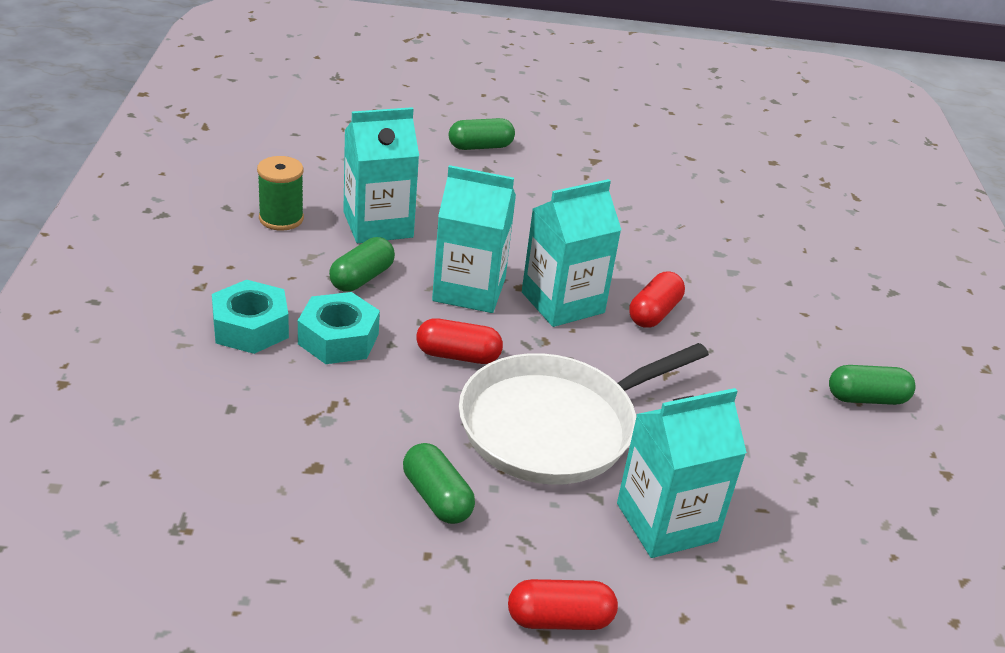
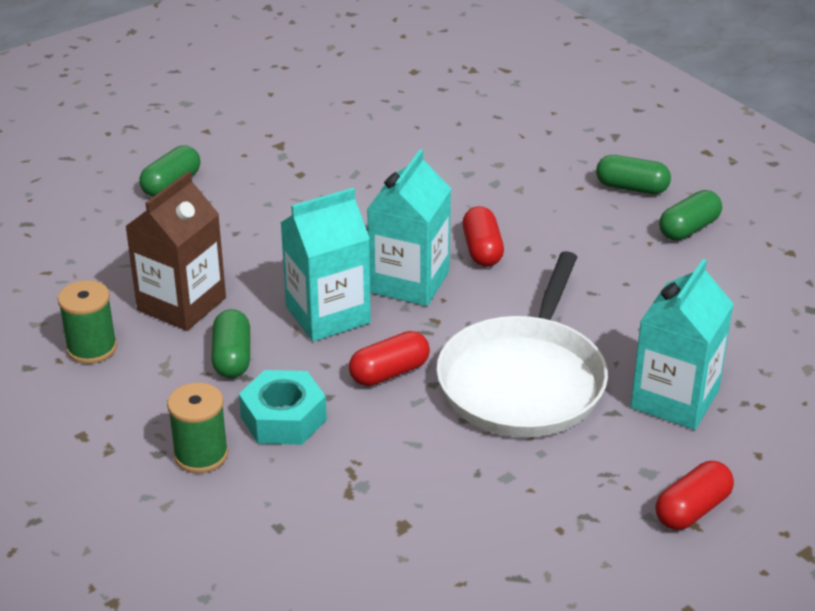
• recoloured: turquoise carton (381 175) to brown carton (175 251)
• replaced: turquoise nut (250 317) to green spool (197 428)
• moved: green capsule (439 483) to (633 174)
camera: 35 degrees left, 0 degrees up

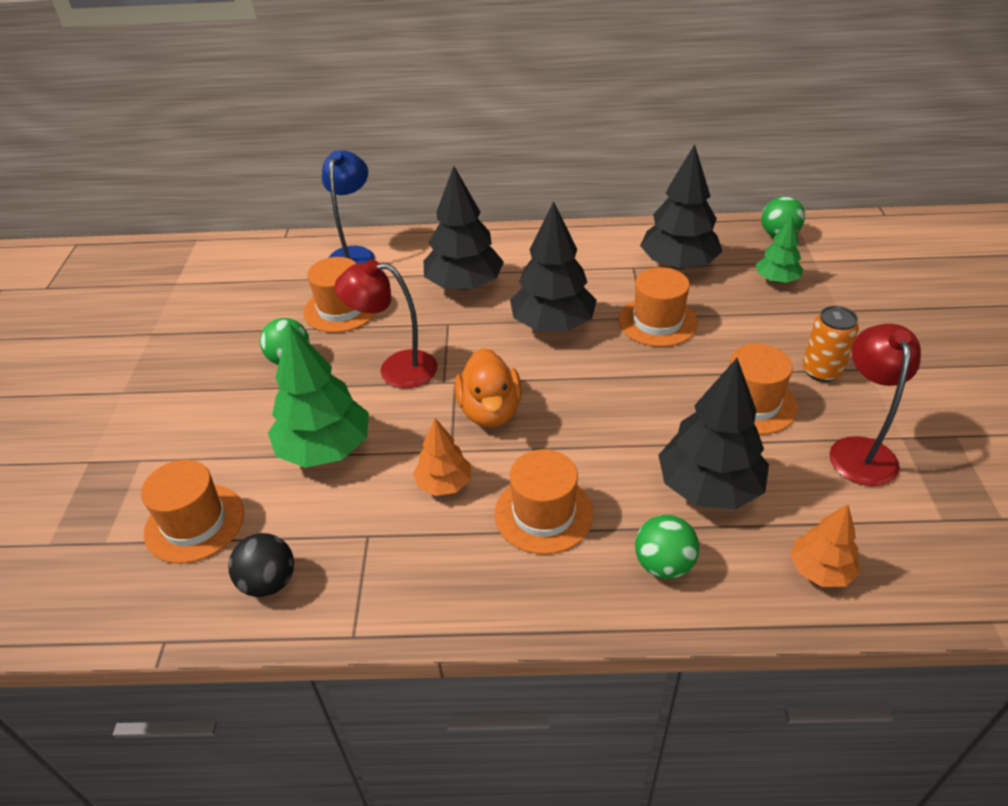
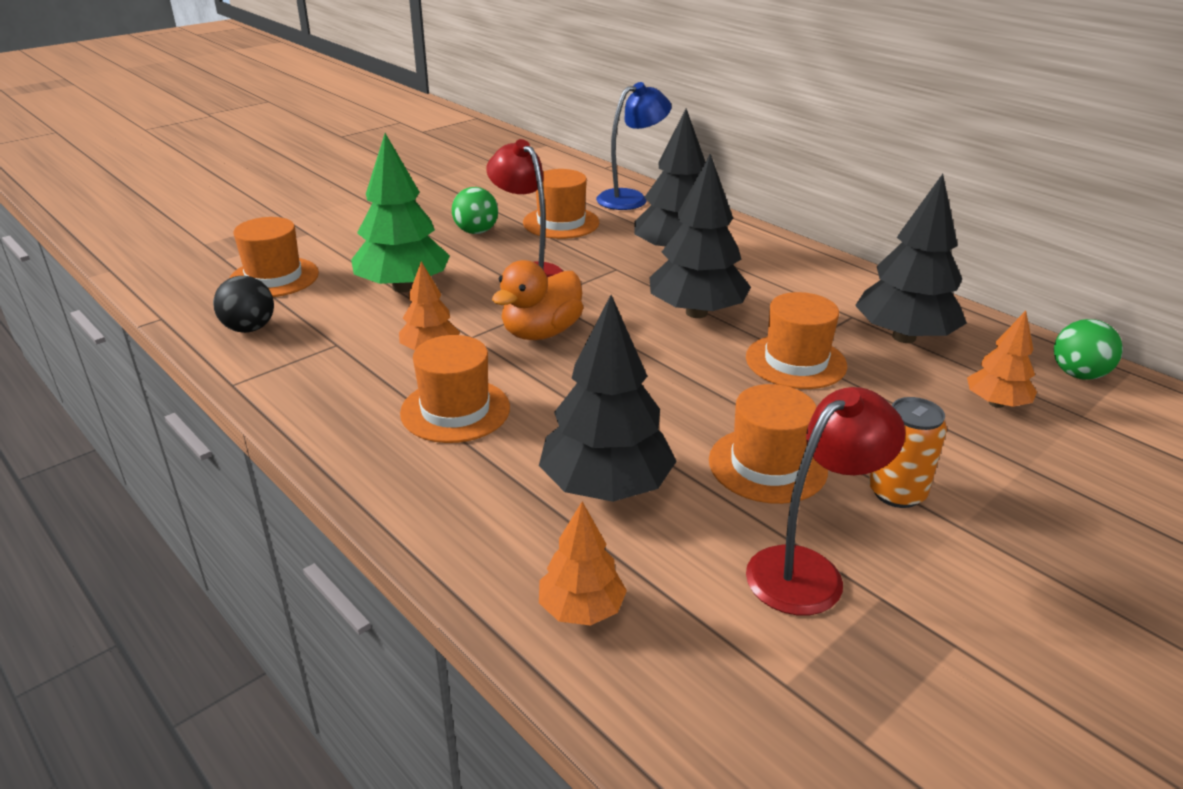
• recoloured: green tree (779 249) to orange tree (1002 359)
• removed: green ball (667 547)
camera: 45 degrees right, 10 degrees down

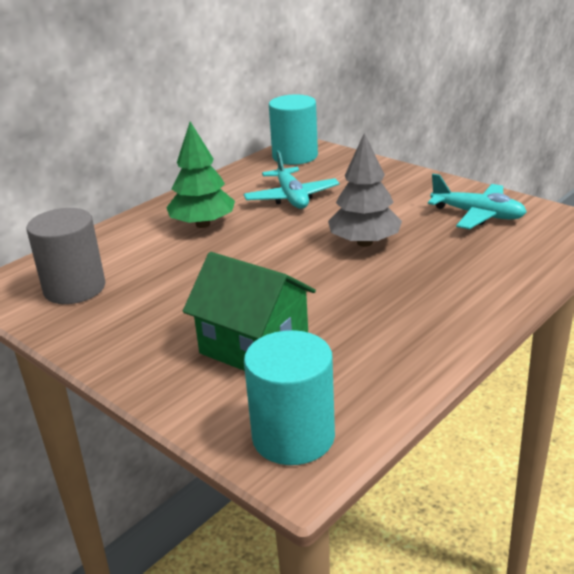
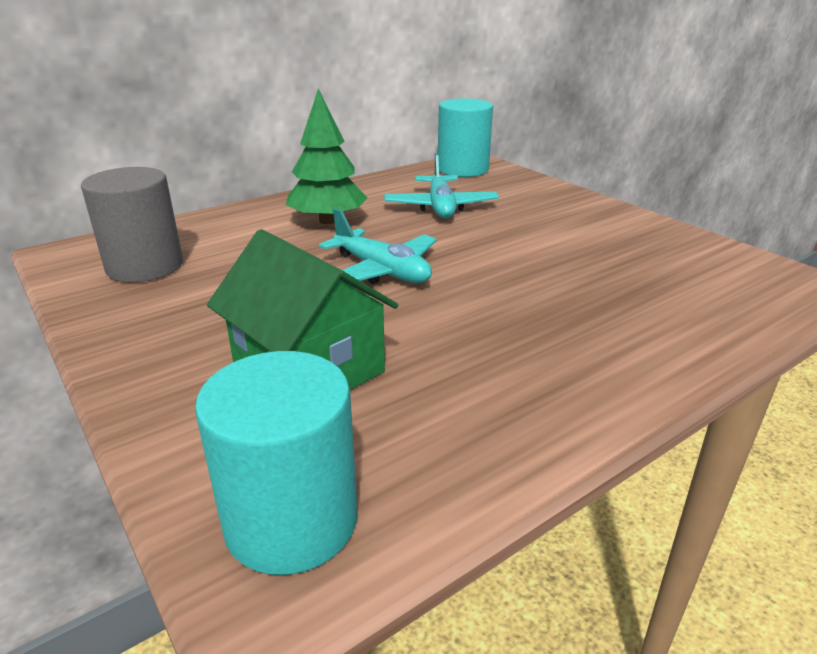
• removed: grey tree (365 190)
• moved: turquoise plane (477 201) to (378 246)
camera: 10 degrees right, 0 degrees up

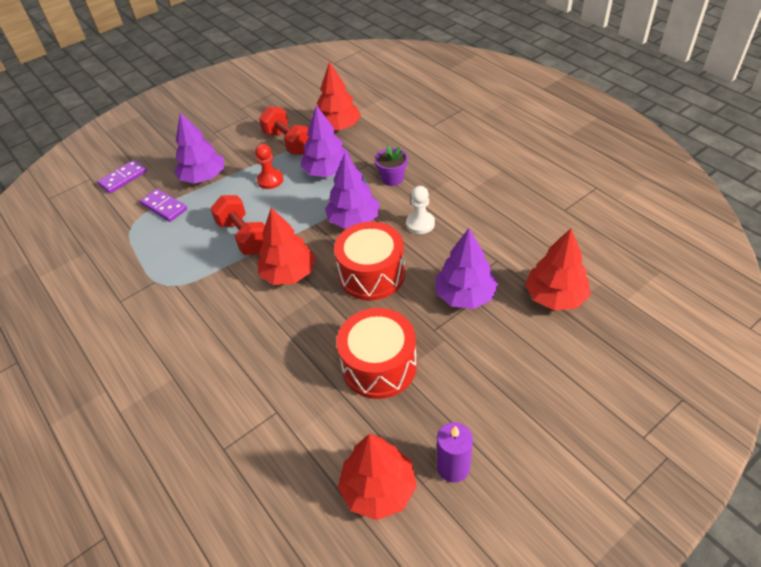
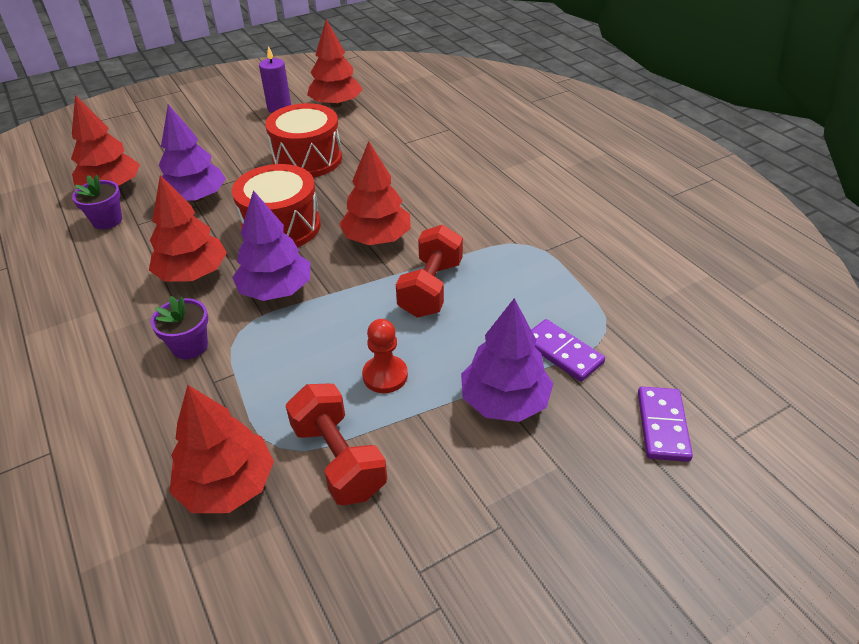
• removed: purple tree (325 141)
• turned: purple domino (122 177) = (665 424) 45 degrees counterclockwise
• replaced: white pawn (420 210) to red tree (188 228)
• turned: red dumbbell (237 225) = (429 271) 45 degrees clockwise
• added: purple flower pot (97 202)
camera: 175 degrees left, 5 degrees down

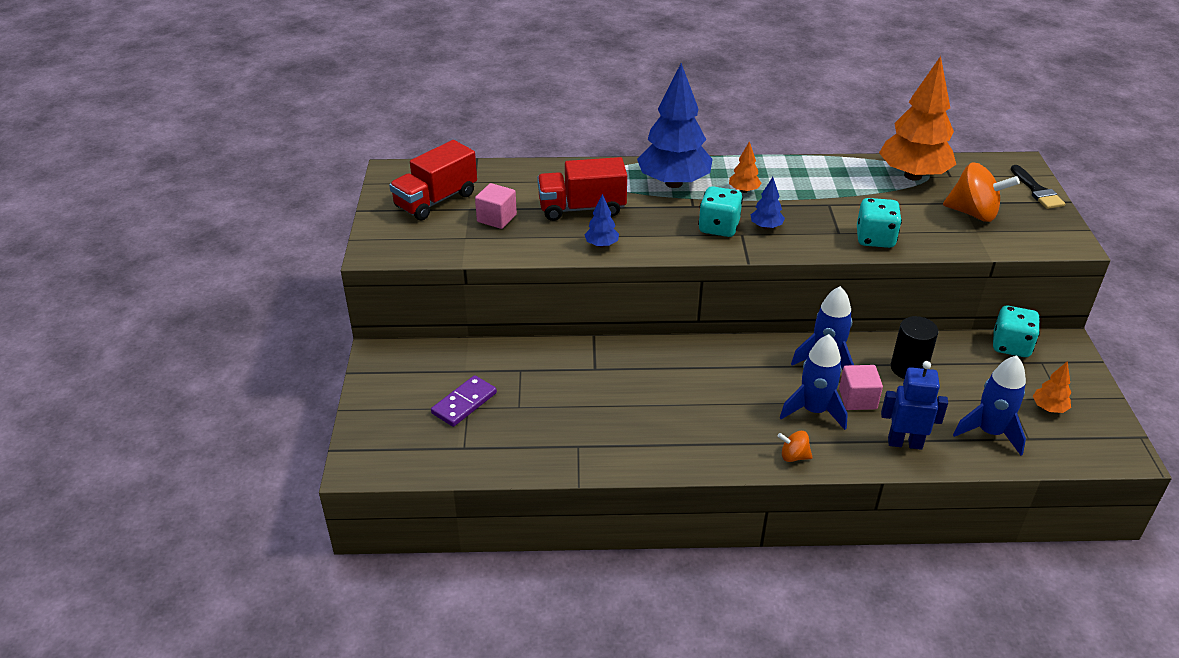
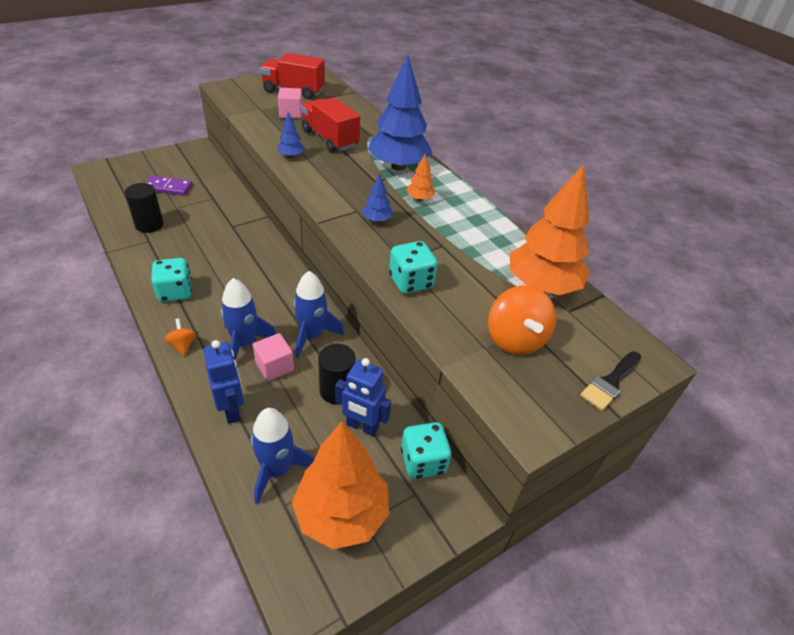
• moved: turquoise dice (720 211) to (171 280)
• resized: orange tree (1052 387) = (340 485) x2.33
• added: black cylinder (144 208)
• added: blue robot (363 397)
camera: 55 degrees right, 5 degrees up

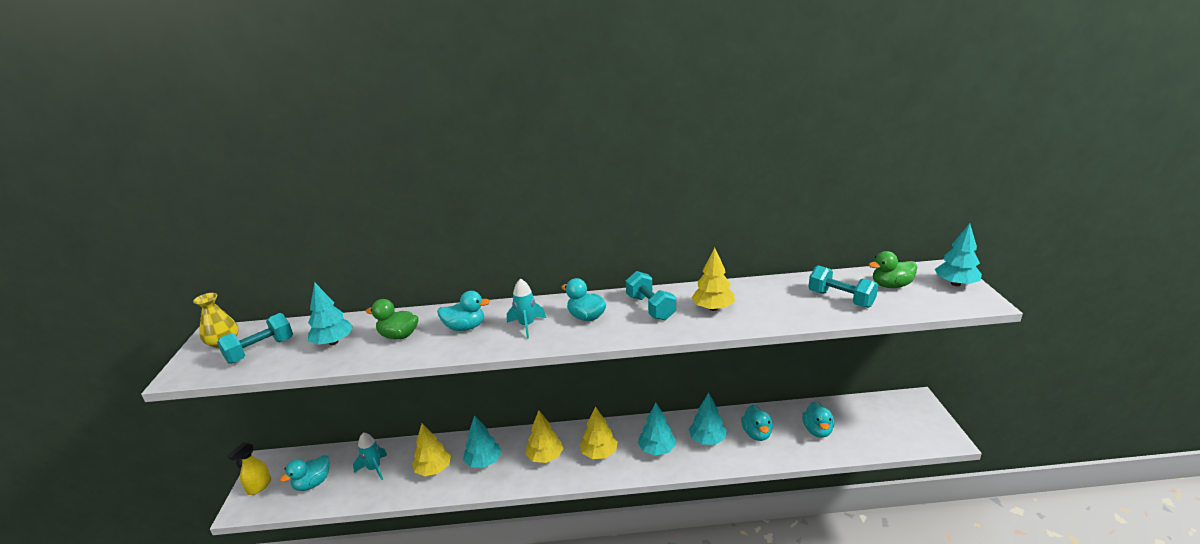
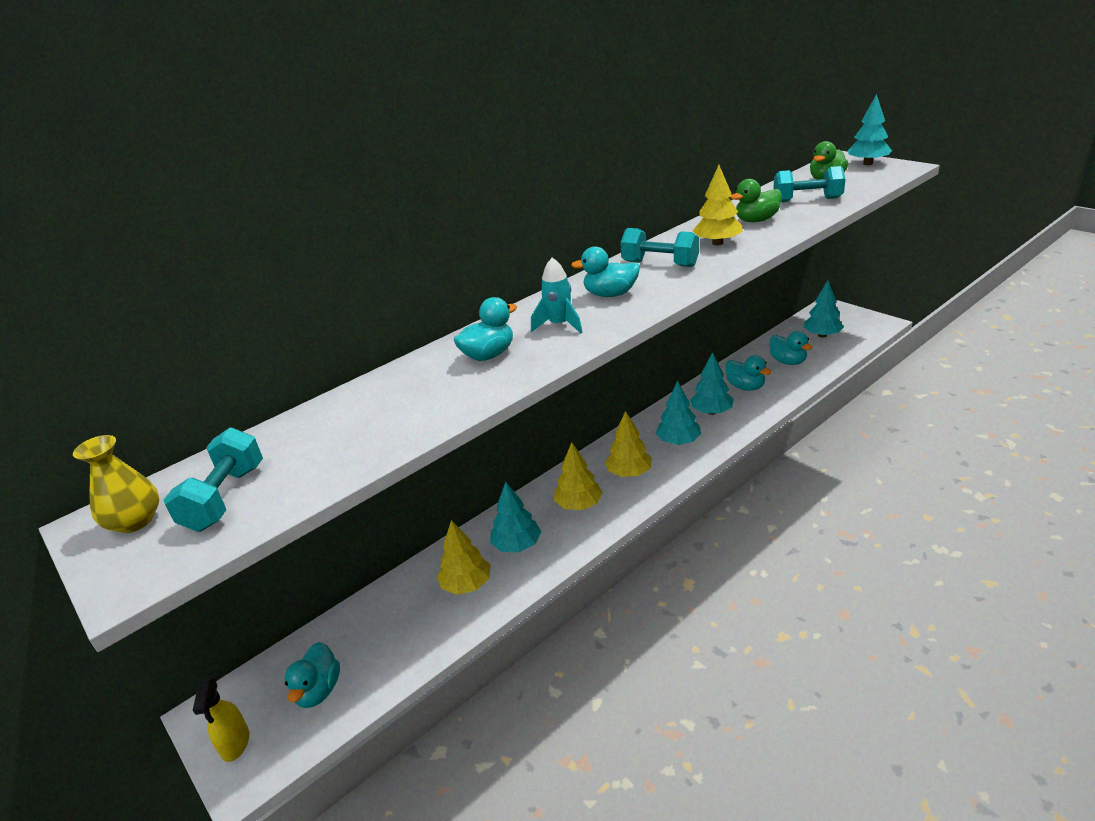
• moved: turquoise tree (330 313) to (824 309)
• moved: green duck (392 319) to (756 200)
• removed: turquoise rocket (370 456)
camera: 35 degrees left, 5 degrees up

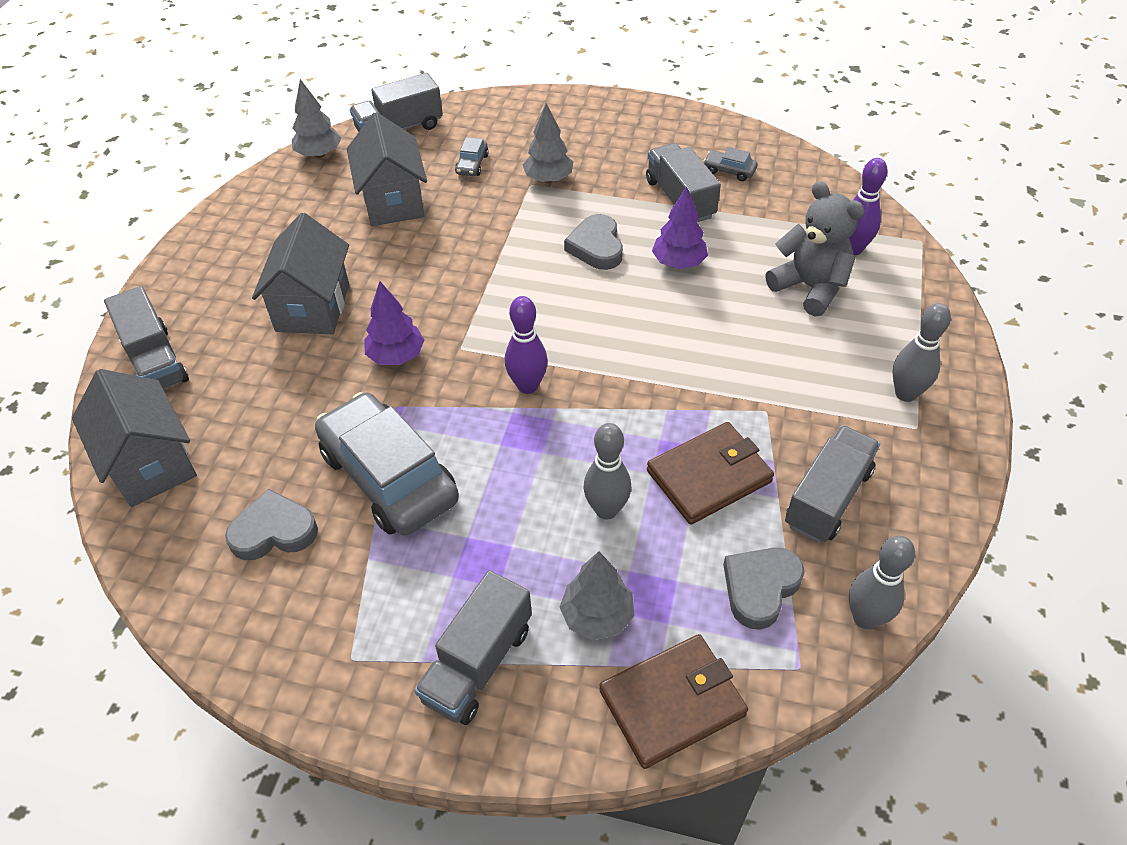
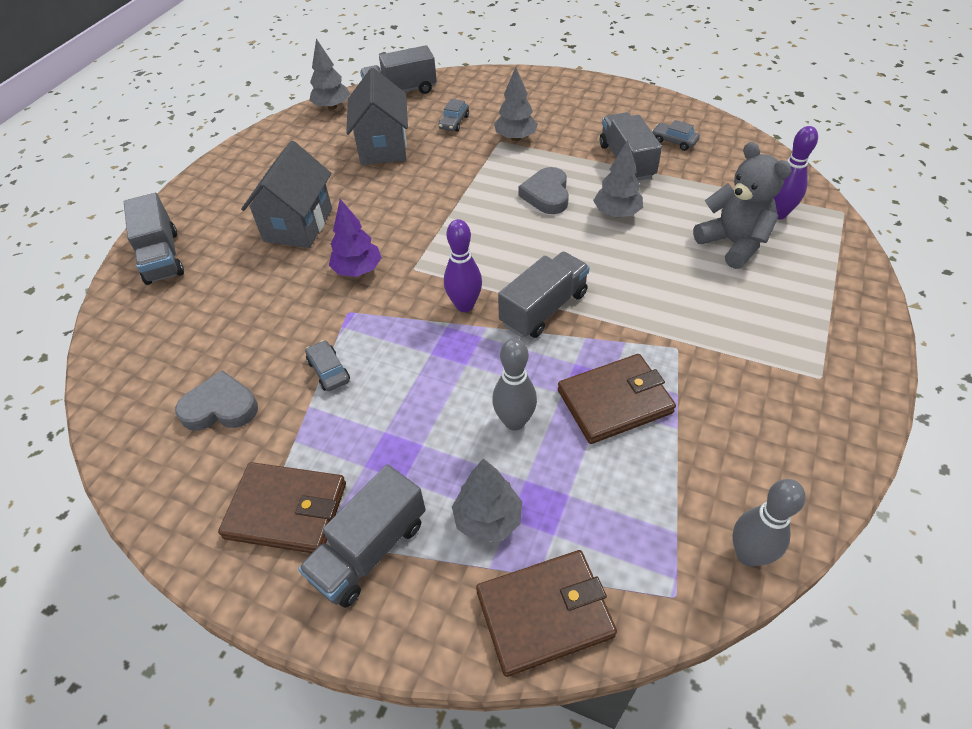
• recoloured: purple tree (680 227) to grey tree (618 178)
• removed: grey bowling pin (922 352)
• removed: grey house (134 438)
• resized: grey car (387 464) = (327 365) x0.40
• moved: grey truck (832 483) to (544 295)
• removed: grey heart (764 588)
• added: brown wallet (282 507)
camera: 10 degrees right, 0 degrees up

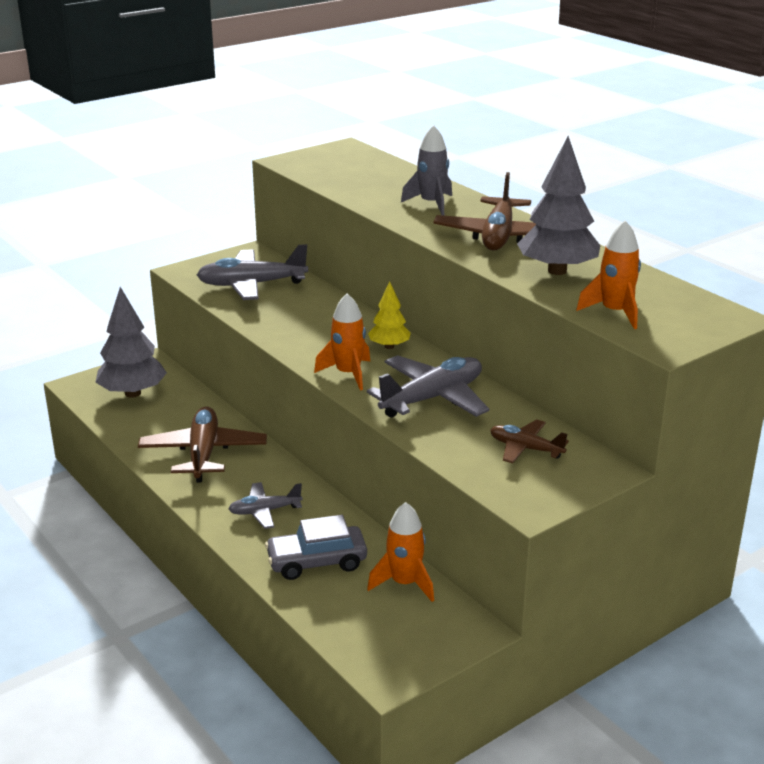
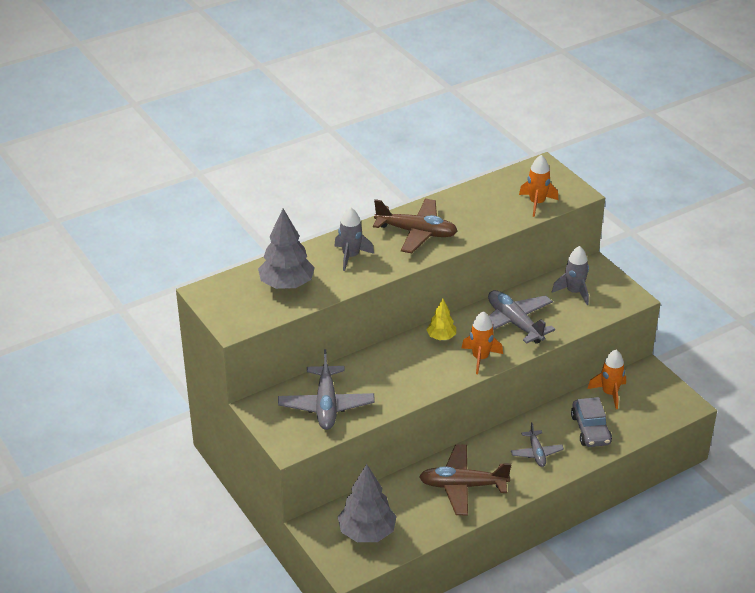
• moved: grey tree (558 205) to (286 249)
• replaced: brown plane (529 441) to grey rocket (570 275)
camera: 85 degrees left, 10 degrees up

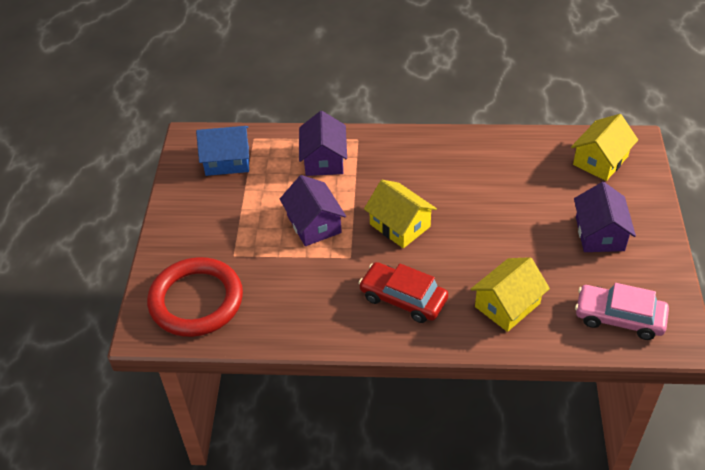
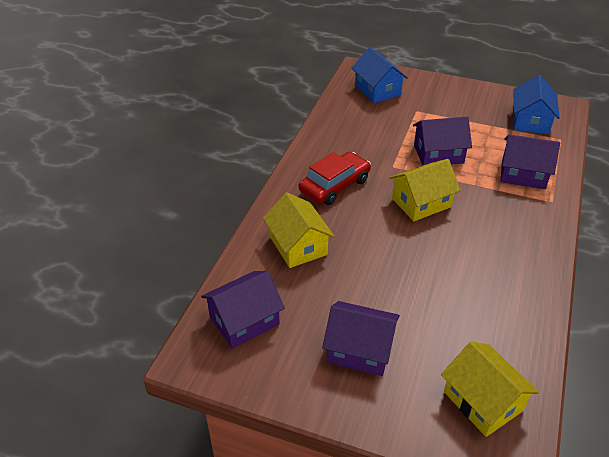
• replaced: red ring (195 297) to blue house (380 75)
• replaced: pink car (622 311) to purple house (243 310)
camera: 105 degrees right, 5 degrees down

